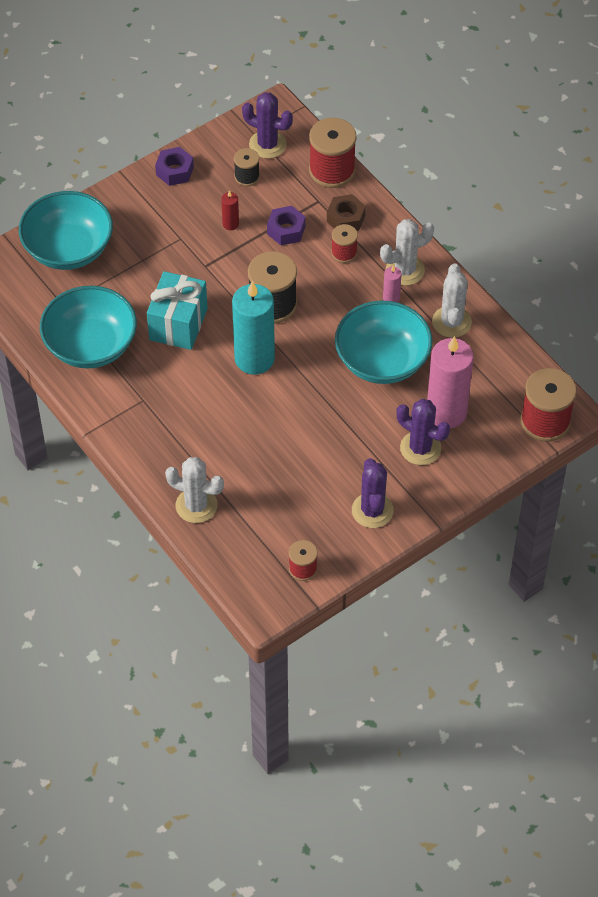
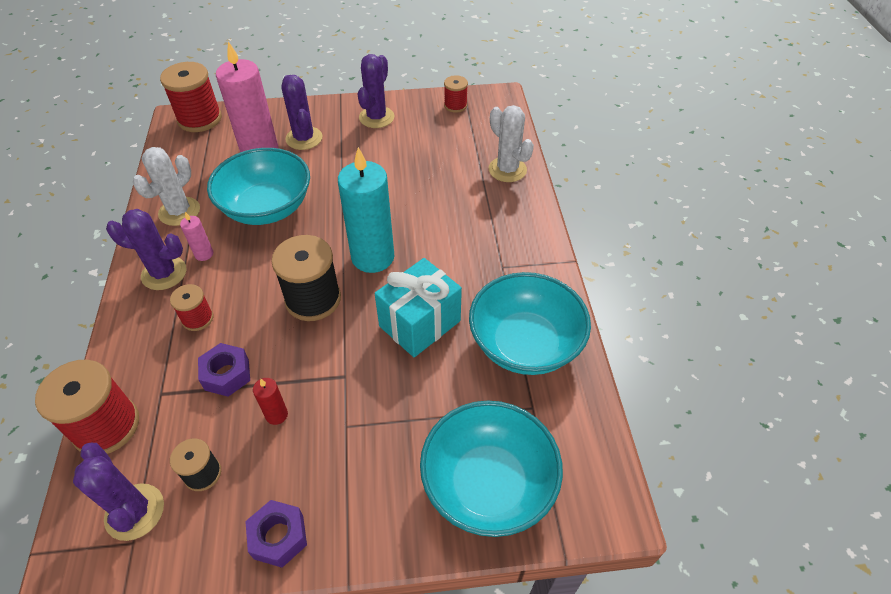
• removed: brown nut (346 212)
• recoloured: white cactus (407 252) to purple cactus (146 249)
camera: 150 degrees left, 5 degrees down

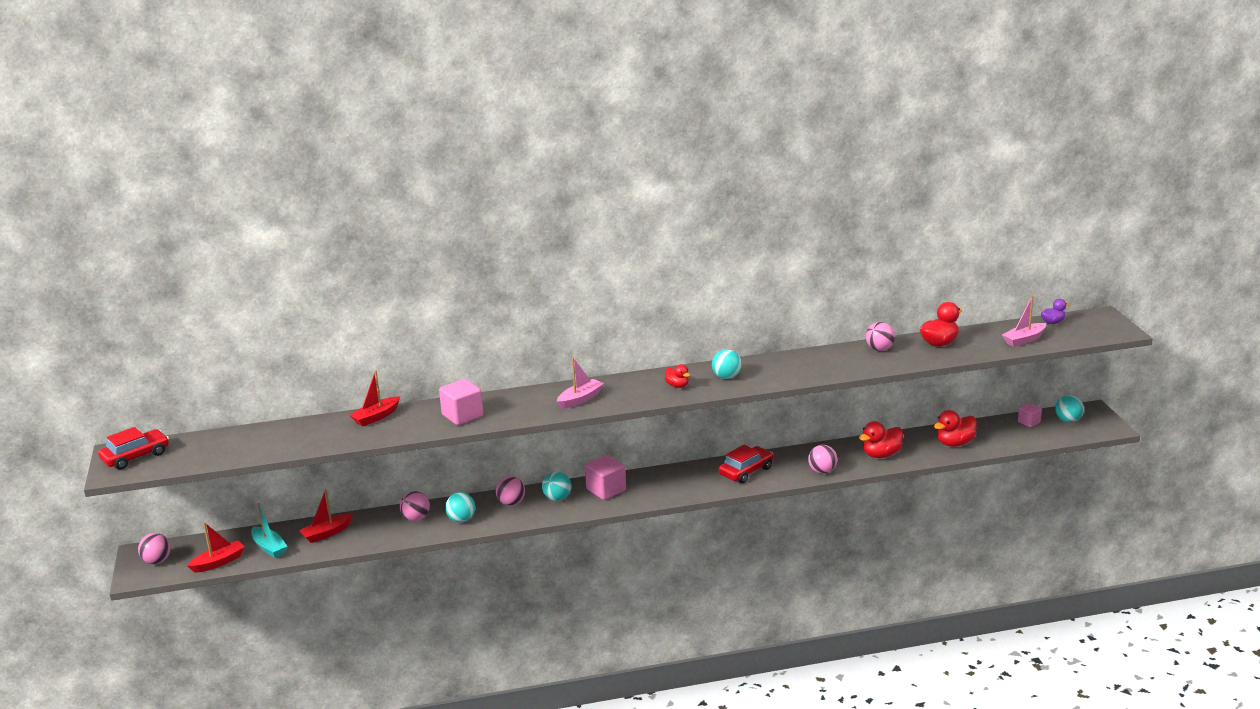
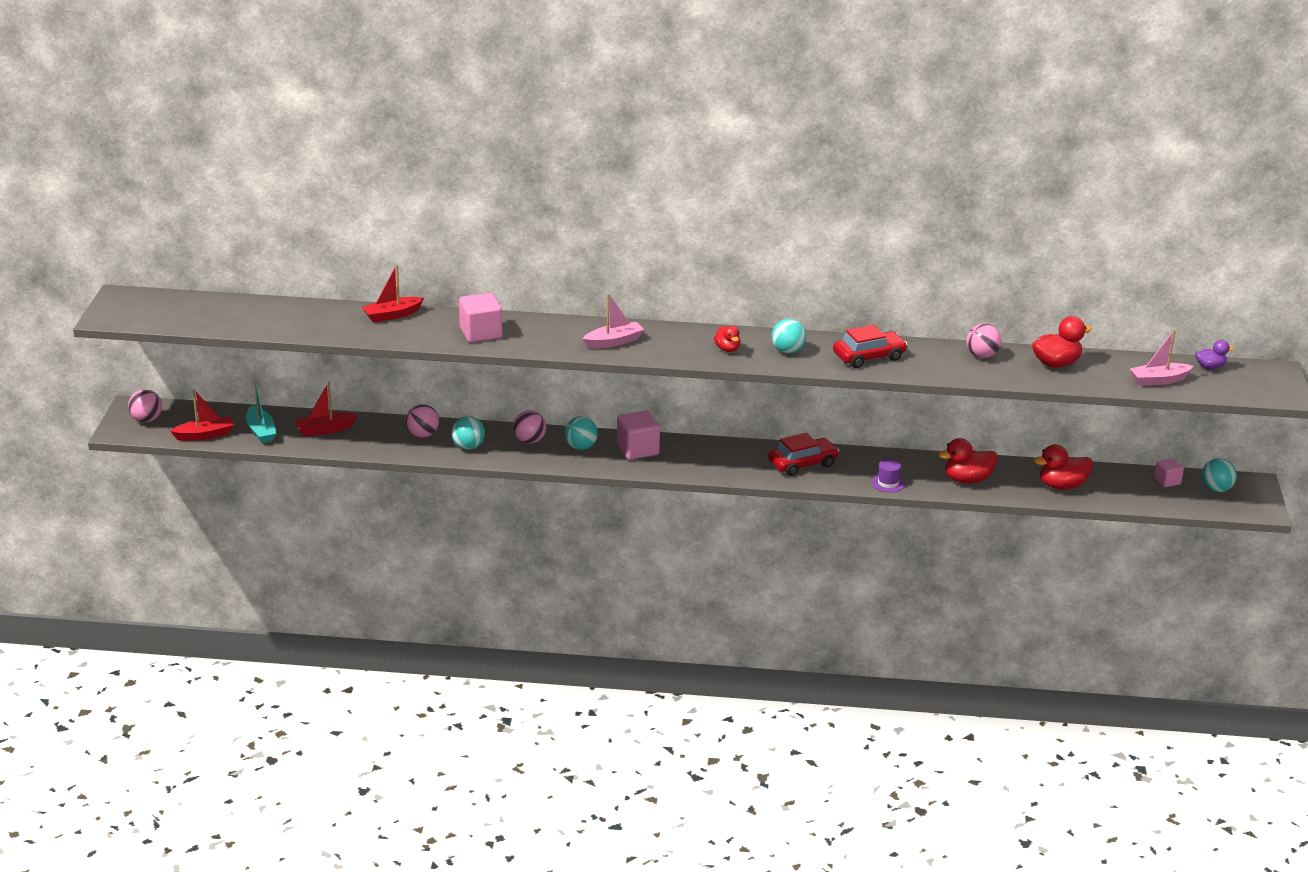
• moved: red car (133 448) to (870 346)
• replaced: pink ball (822 459) to purple hat (888 475)
camera: 15 degrees right, 5 degrees up

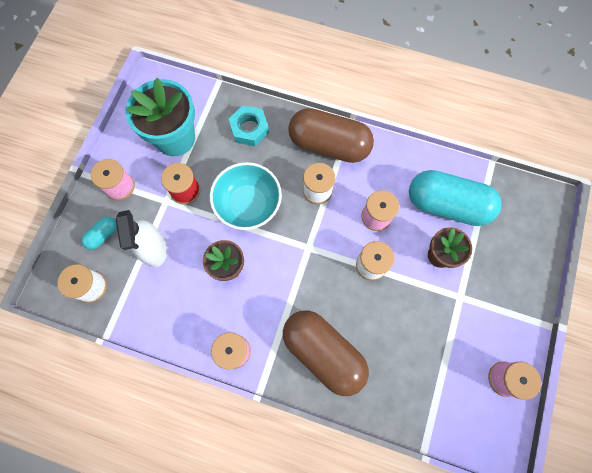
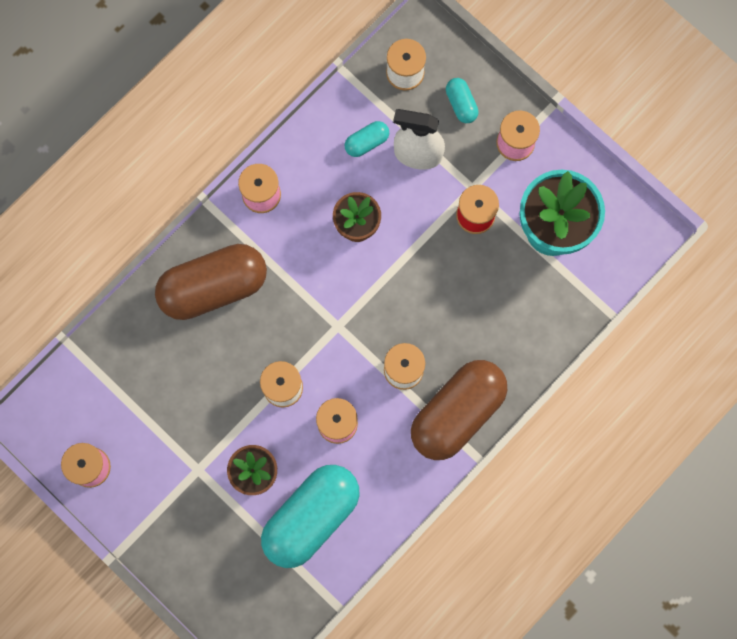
• removed: turquoise nut (249 126)
• removed: turquoise bowl (246 196)
• added: turquoise capsule (367 139)
camera: 115 degrees right, 5 degrees up

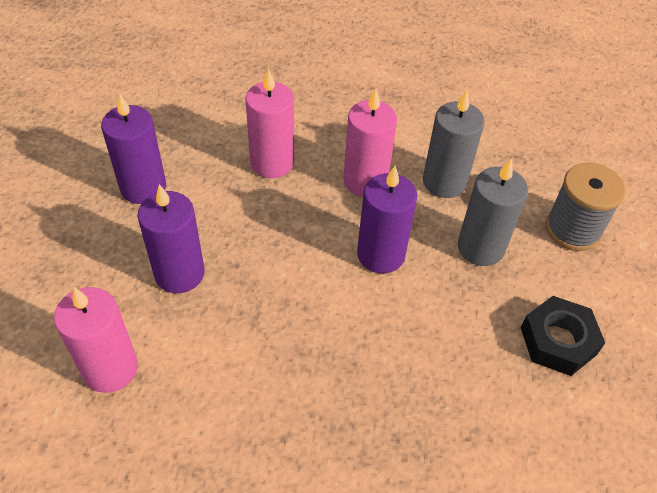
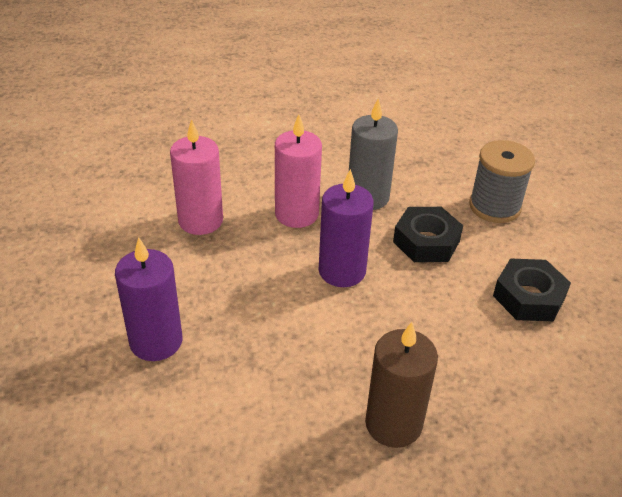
• removed: purple candle (133 148)
• replaced: grey candle (493 212) to black nut (428 234)
• removed: pink candle (96 340)
• added: brown candle (401 385)
camera: 20 degrees left, 10 degrees down

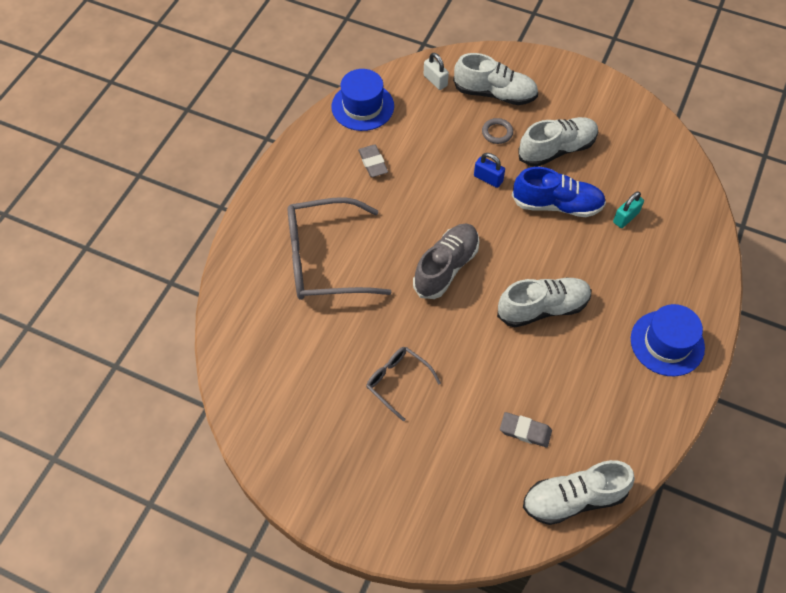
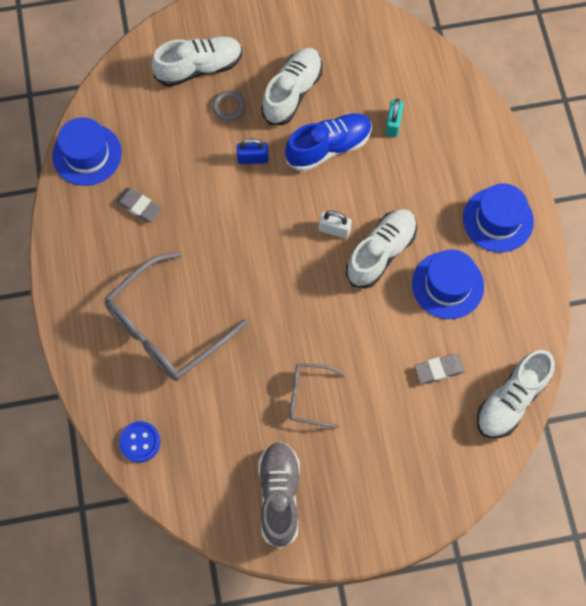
• moved: white padlock (436 71) to (335 224)
• moved: grey shoe (446 261) to (279 495)
• added: blue hat (448 284)
• added: blue button (140 441)
camera: 35 degrees left, 10 degrees up

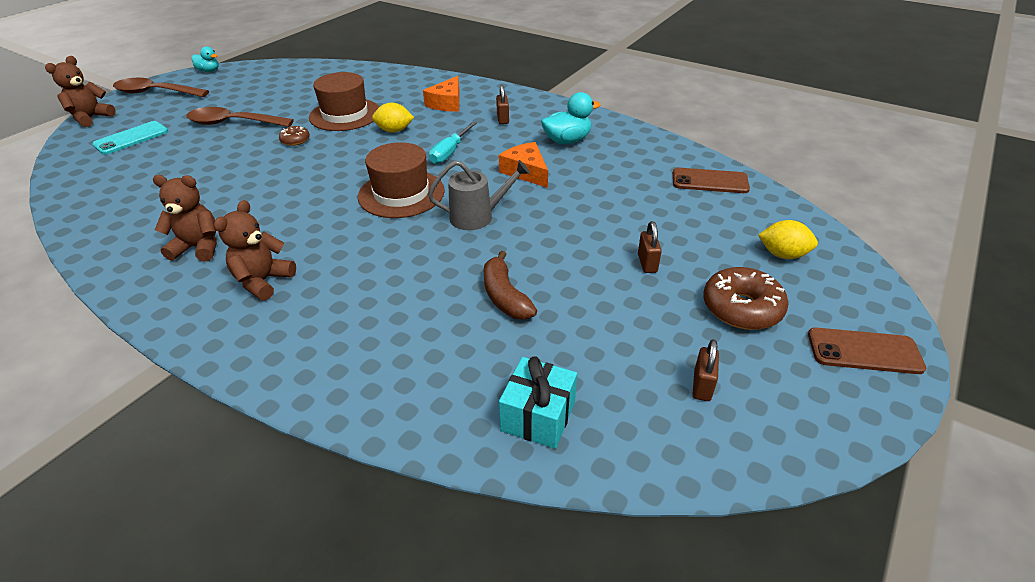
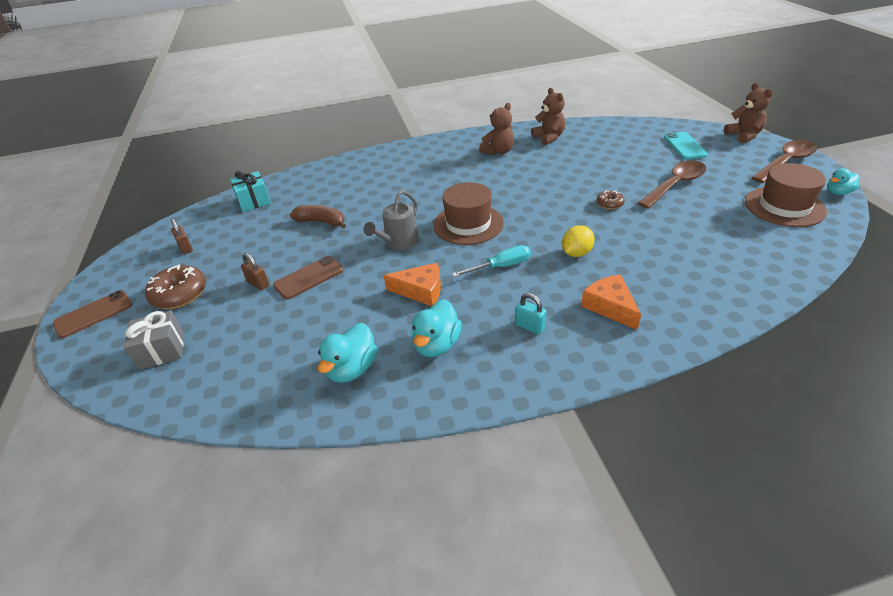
• moved: brown hat (344 101) to (786 195)
• recoloured: brown padlock (502 104) to turquoise padlock (531 313)
• turned: turquoise screwdriver (453 143) = (491 261) 90 degrees clockwise
• moved: brown phone (711 180) to (308 277)
• moved: brown teddy bear (255 250) to (548 116)
• replaced: yellow lemon (788 239) to grey gift (154 340)
• added: turquoise duck (347 353)
camera: 135 degrees right, 0 degrees up

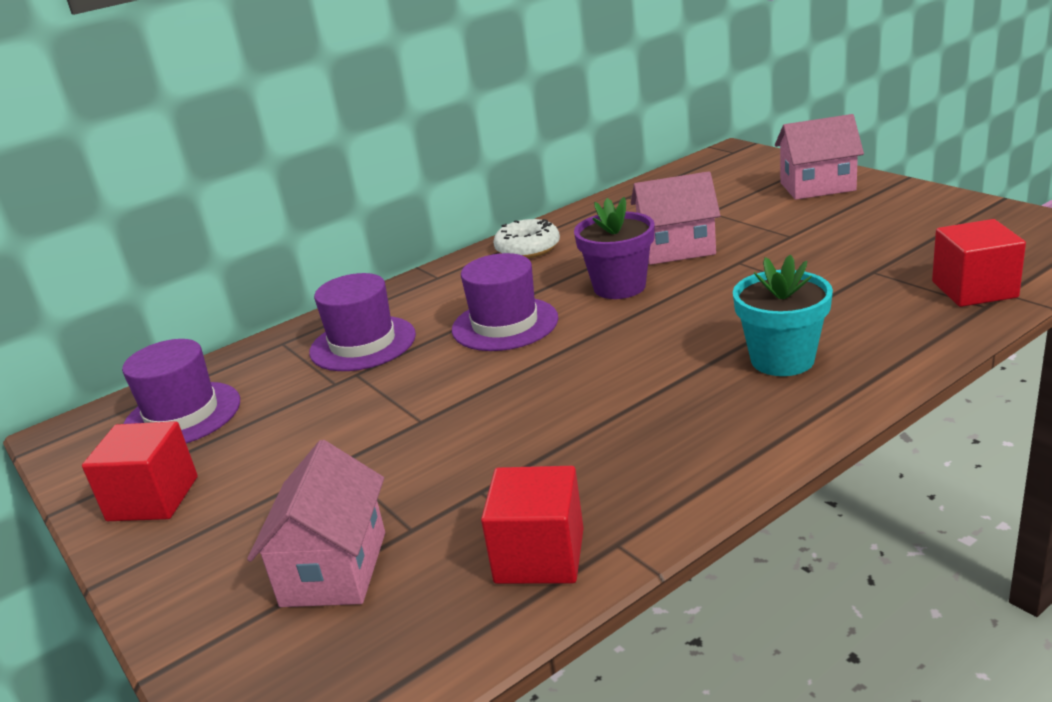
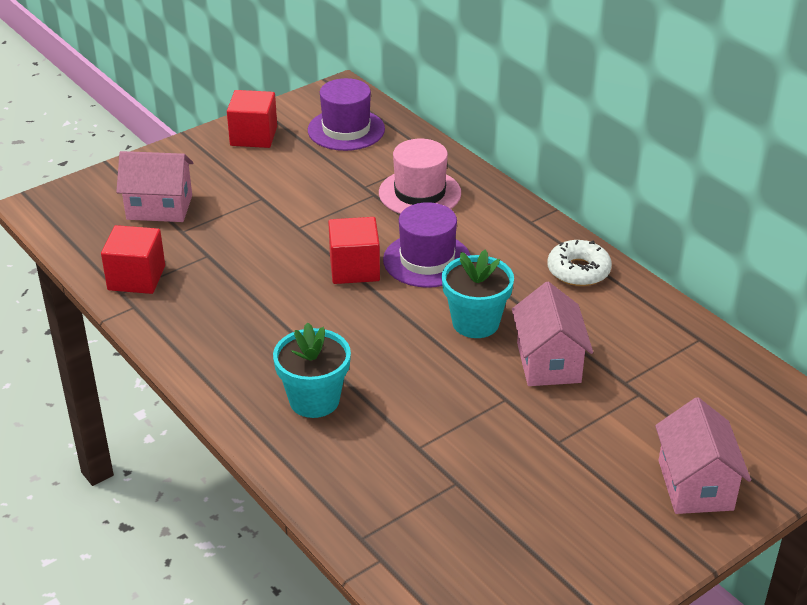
• recoloured: purple flower pot (614 248) to turquoise flower pot (478 293)
• moved: red cube (979 263) to (354 250)
• recoloured: purple hat (362 322) to pink hat (420 176)
camera: 85 degrees right, 10 degrees up

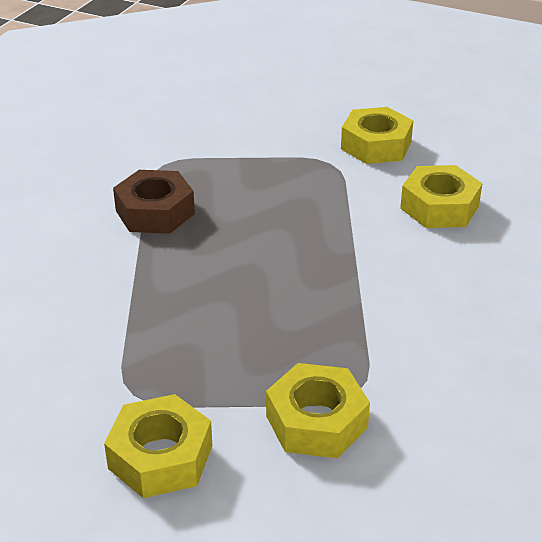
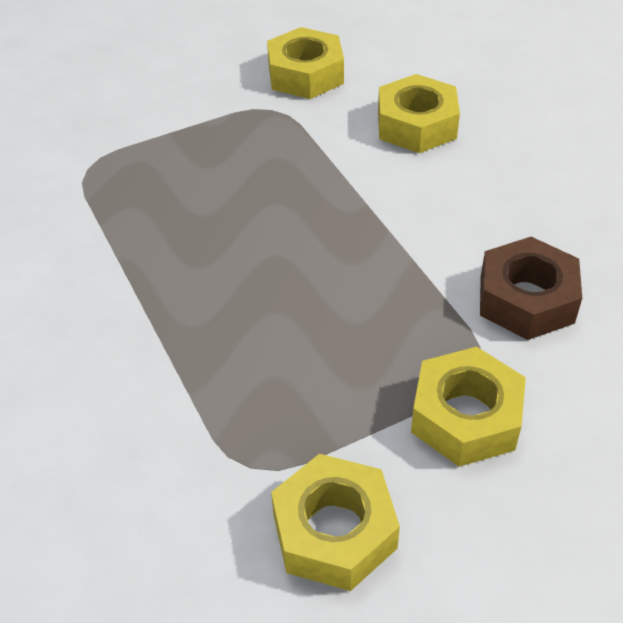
• moved: brown nut (154 202) to (531 288)
camera: 25 degrees left, 10 degrees up

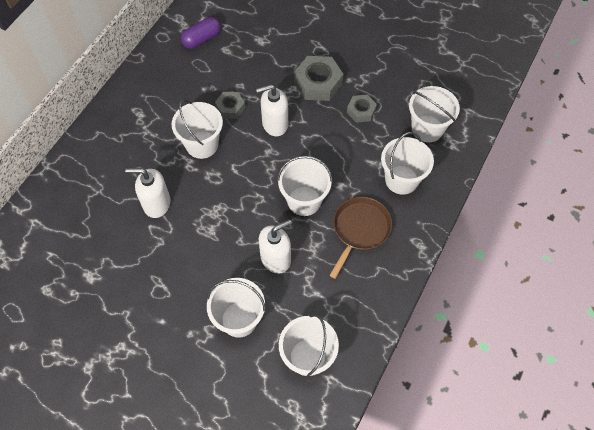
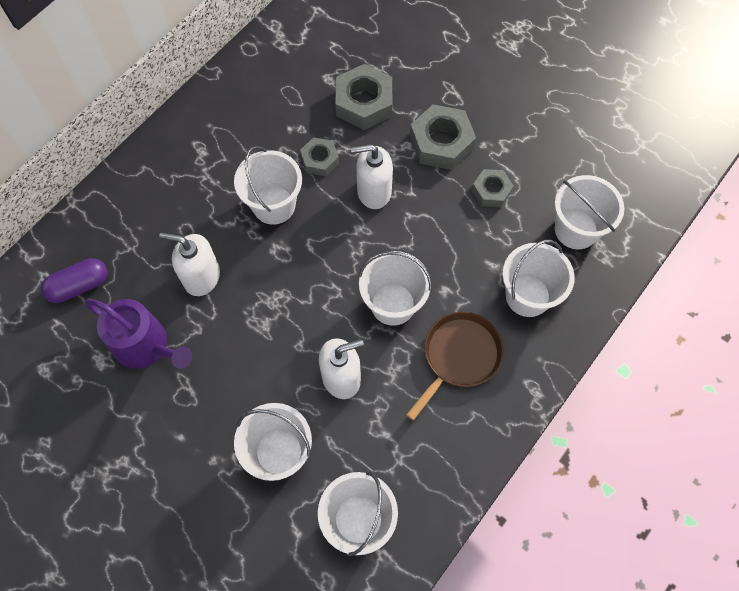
• moved: purple capsule (201 33) to (74 280)
• added: grey nut (363 97)
• added: purple watering can (138 334)
camera: 10 degrees right, 5 degrees up

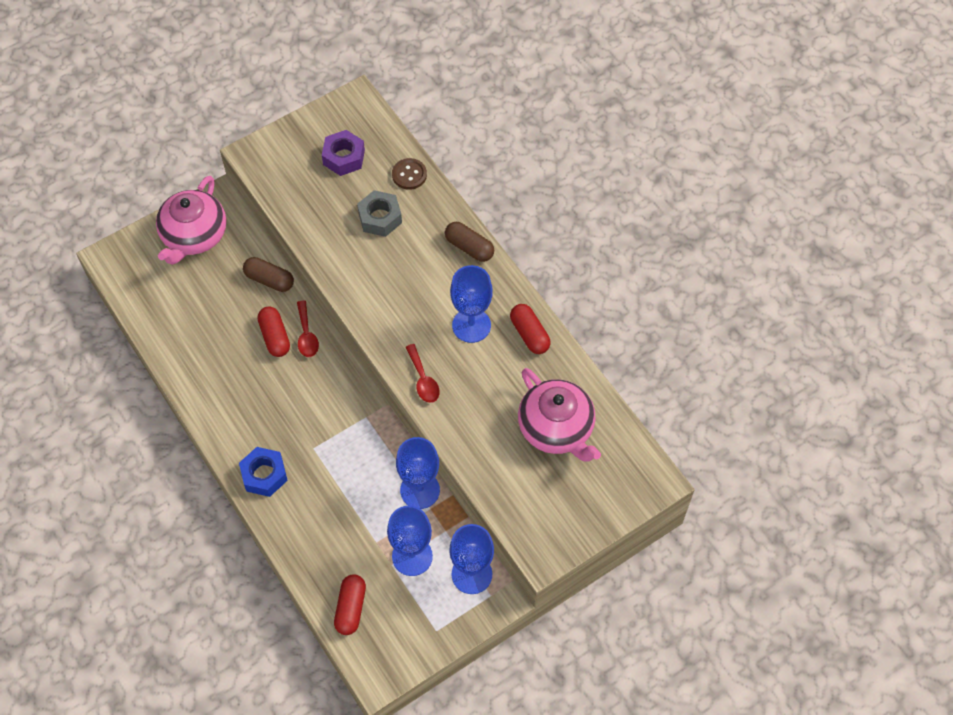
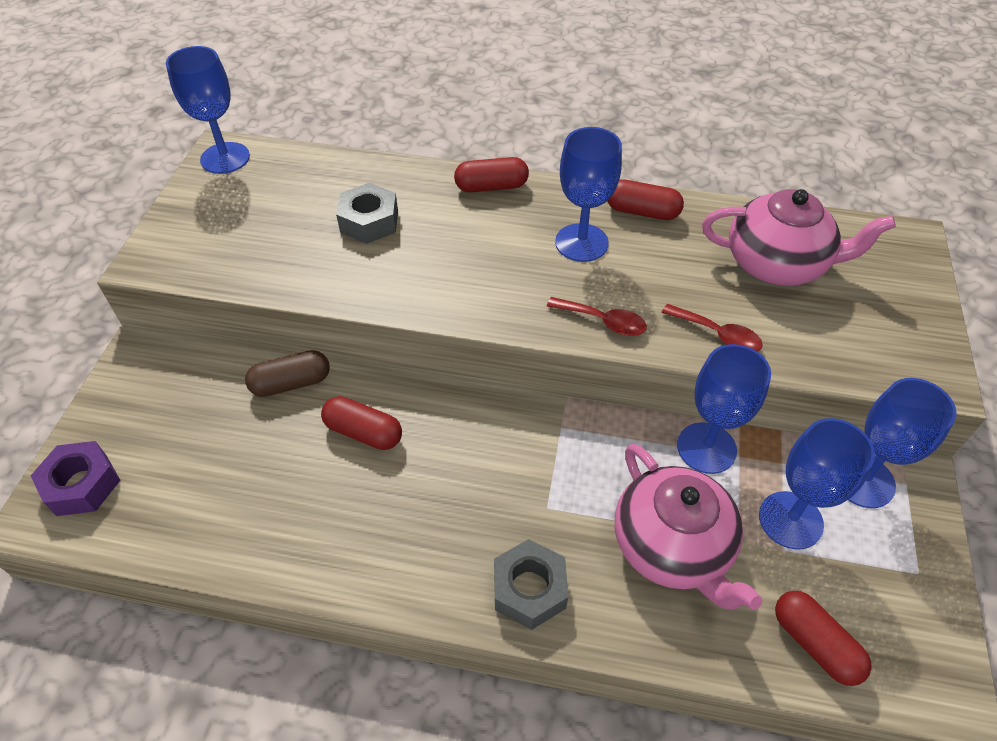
• moved: purple nut (343 153) to (75 478)
• removed: brown button (409 174)
• moved: pink teapot (191 220) to (689 527)
• recoloured: brown capsule (469 242) to red capsule (491 174)
• moved: red spoon (308 329) to (712 327)
• recoloured: blue nut (263 472) to grey nut (531 584)
• added: blue goblet (208 110)
camera: 45 degrees left, 10 degrees down

